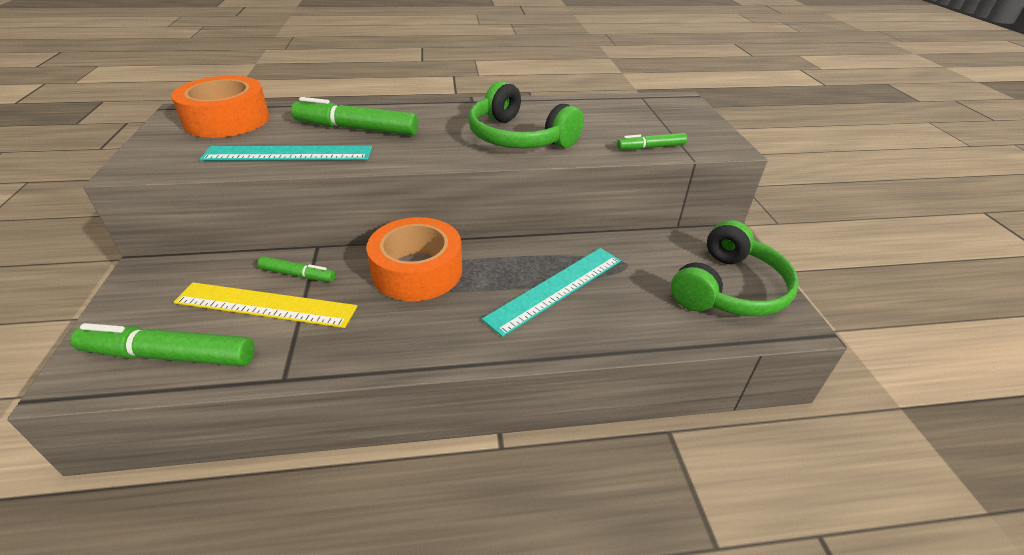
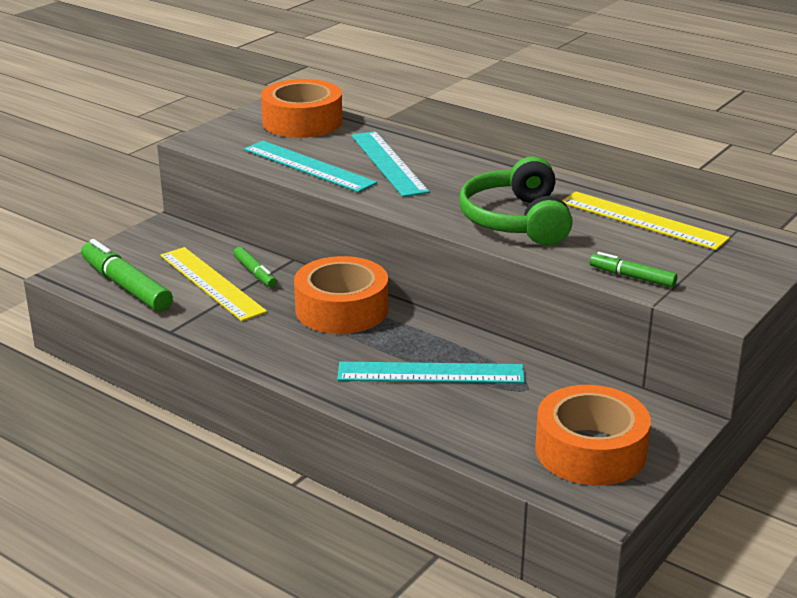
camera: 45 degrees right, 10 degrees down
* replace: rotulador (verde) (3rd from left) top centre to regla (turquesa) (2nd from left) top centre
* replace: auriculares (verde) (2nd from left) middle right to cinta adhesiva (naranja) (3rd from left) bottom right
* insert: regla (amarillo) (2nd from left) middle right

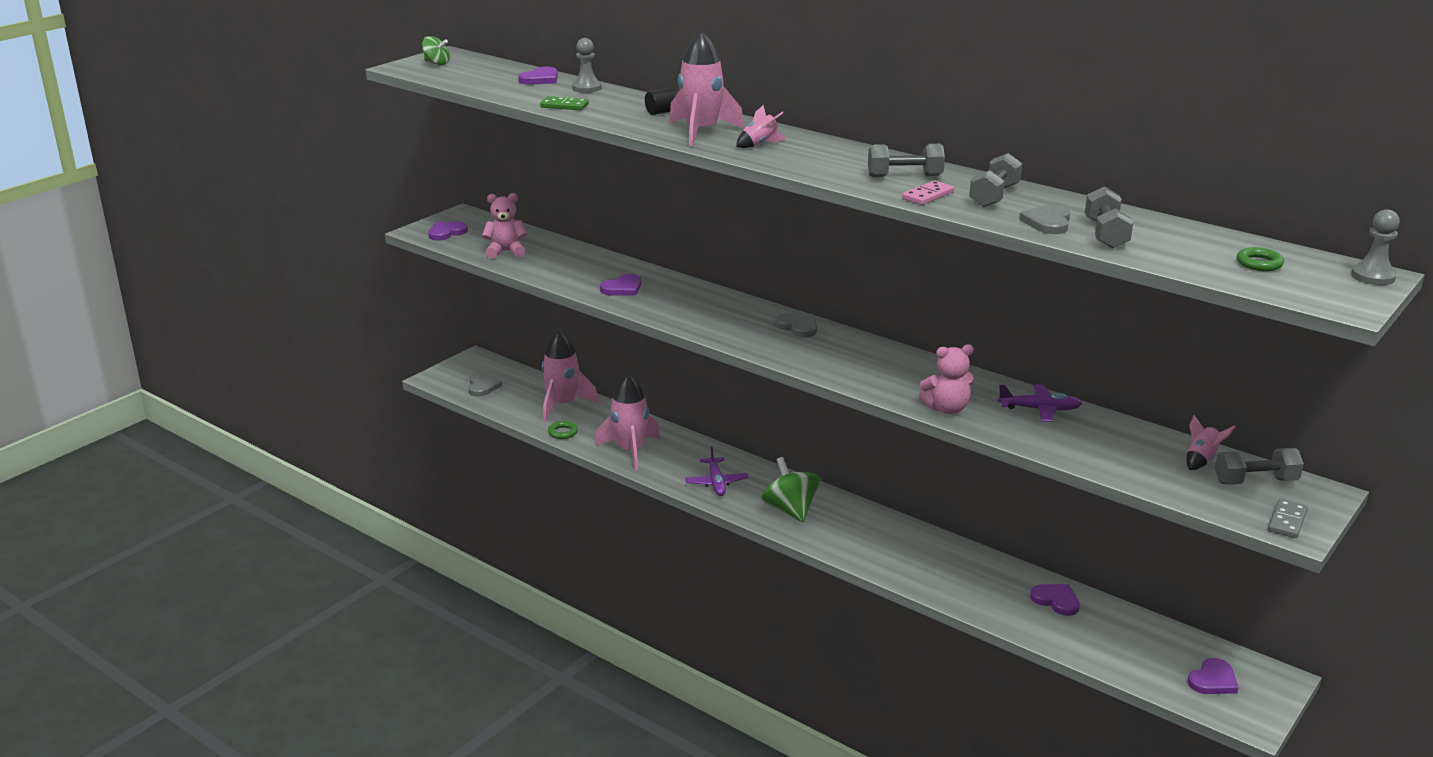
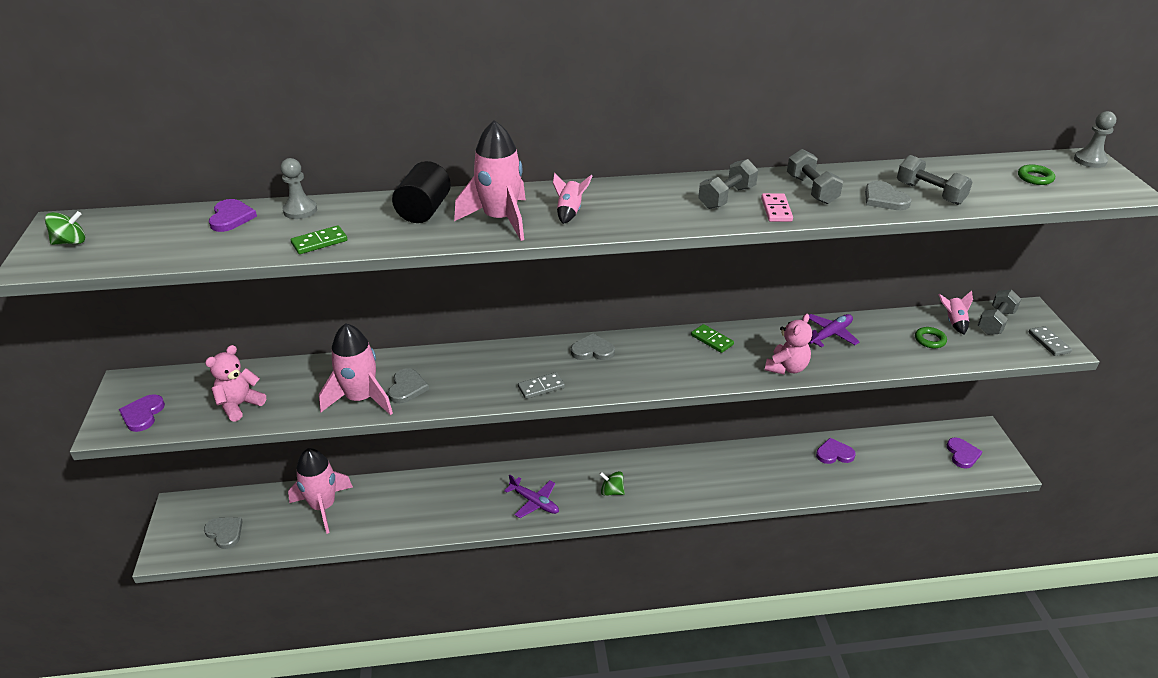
camera: 45 degrees left, 10 degrees up
* move: cohete (rosa) (2nd from left) centre to middle left
* recolor: corazón (morado) (3rd from left) centre to corazón (gris) (2nd from left) centre
* resize: cilindro (negro) top centre = top centre x1.72
* insert: ficha de dominó (gris) (1st from left) centre
* resize: peonza (verde) (2nd from left) centre = bottom centre x0.55
* insert: ficha de dominó (verde) (2nd from left) centre
* move: anillo (verde) (1st from left) centre to middle right

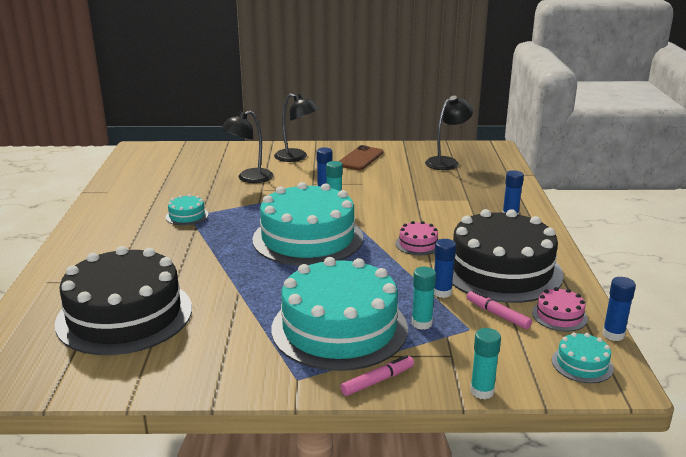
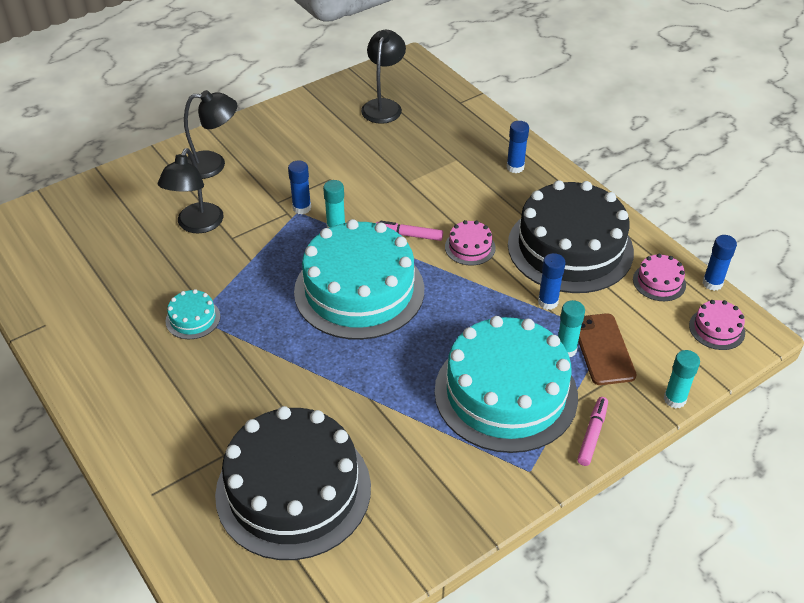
camera: 35 degrees left, 20 degrees up
* move: rotulador (rosa) (2nd from left in the first image) bottom right to rotulador (rosa) (1st from left) centre
* move: móvil (marrón) centre to middle right
* recolor: tarta (turquesa) (4th from left) bottom right to tarta (rosa) (3rd from left) middle right

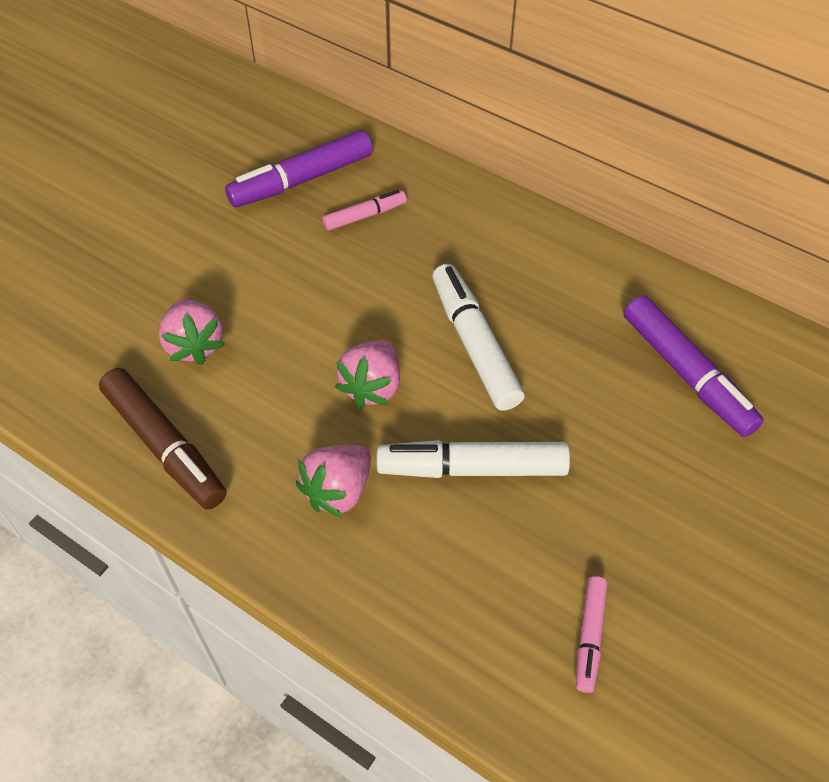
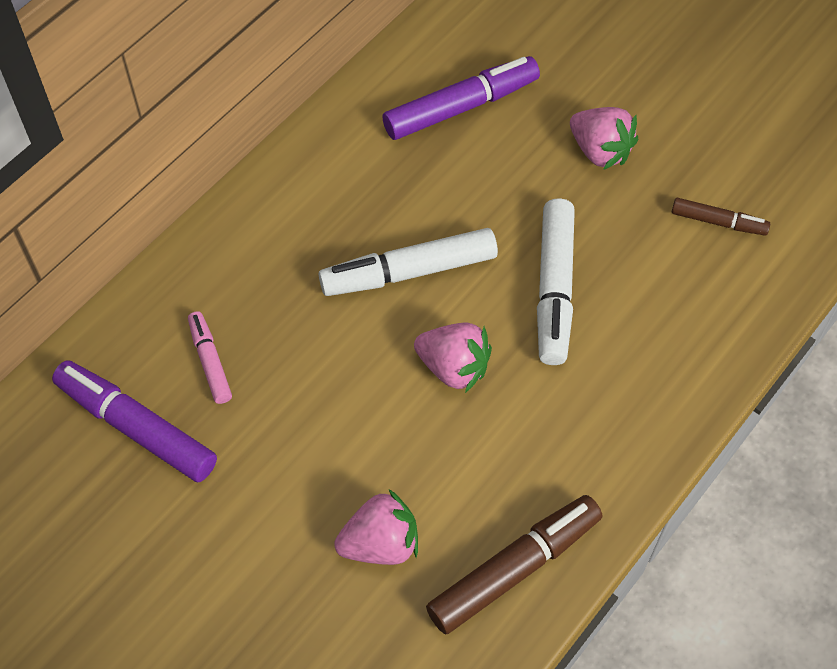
camera: 85 degrees left, 5 degrees up
* rotate: rotulador (morado) (1st from left) top centre = middle left 150 degrees clockwise
* move: fresa (rosa) (2nd from left in the first image) centre to fresa (rosa) (3rd from left) top right
* recolor: rotulador (rosa) (2nd from left) bottom right to rotulador (marrón) (2nd from left) top right

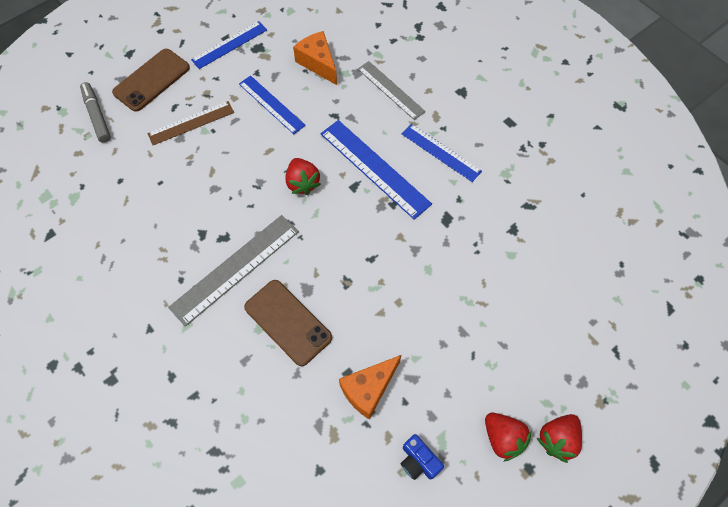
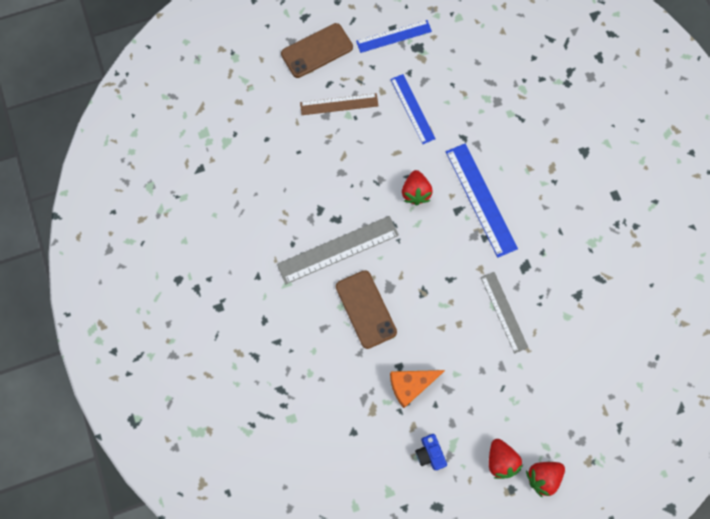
camera: 20 degrees right, 10 degrees up
* move: regla (gris) (2nd from left) top centre to middle right
* delete: rotulador (gris) top left
* delete: queso (naranja) (1st from left) top centre
* delete: regla (azul) (4th from left) top centre

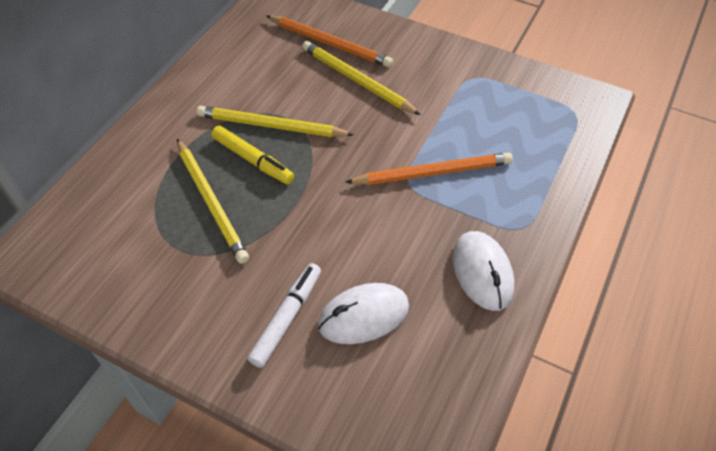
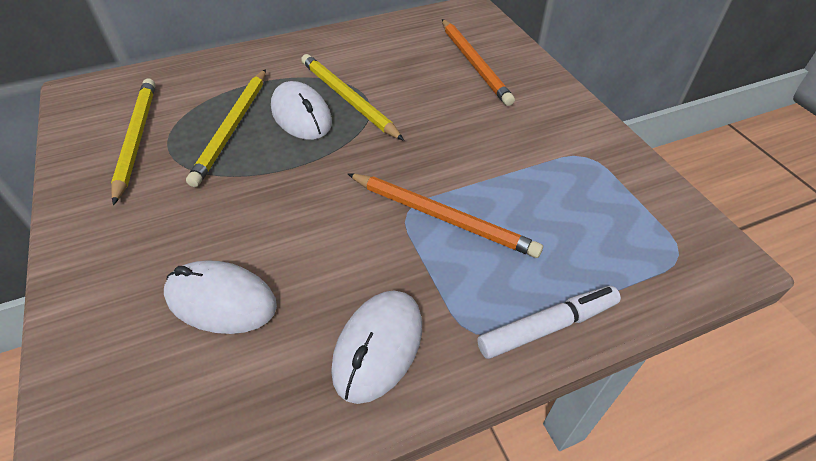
camera: 40 degrees right, 5 degrees down
* move: lápiz (amarillo) (3rd from left in the first image) top centre to lápiz (amarillo) (1st from left) top left
* replace: rotulador (amarillo) centre to ratón (blanco) (2nd from left) top centre
* move: rotulador (blanco) bottom centre to bottom right

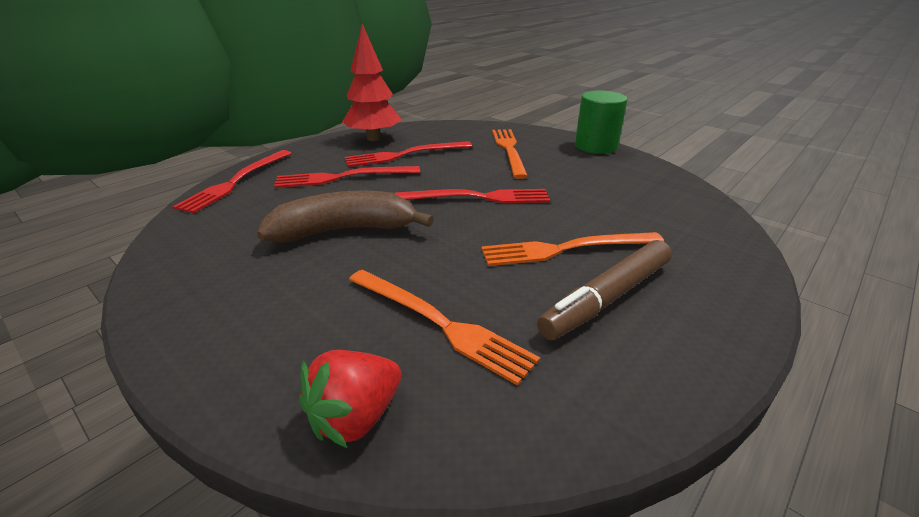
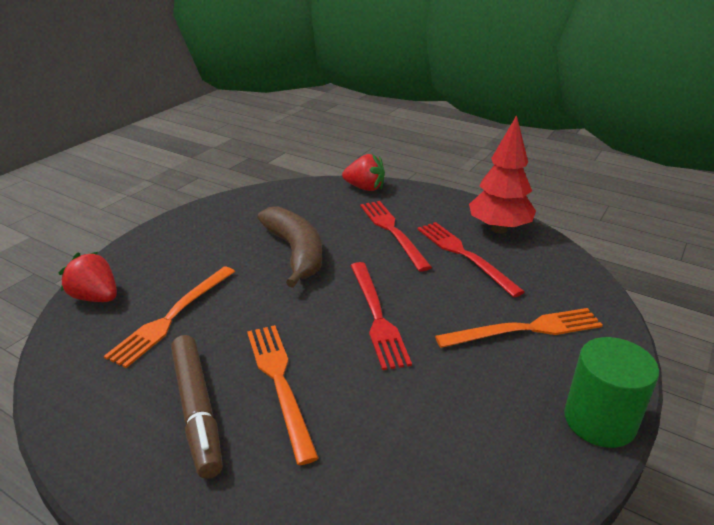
camera: 80 degrees right, 0 degrees up
* rotate: rotulador (marrón) centre = bottom left 150 degrees counterclockwise
* replace: tenedor (rojo) (1st from left) middle left to fresa (rojo) (2nd from left) top centre

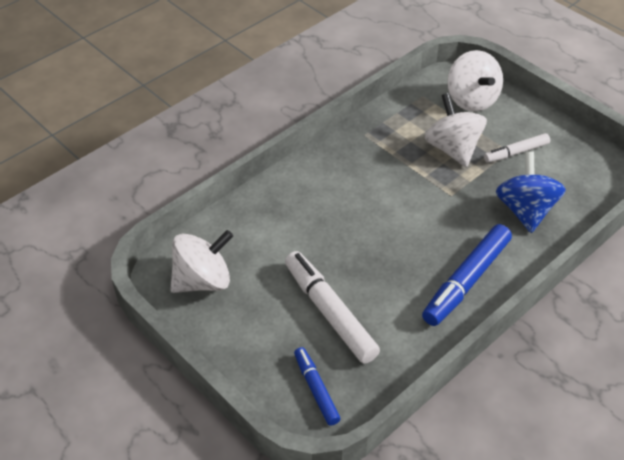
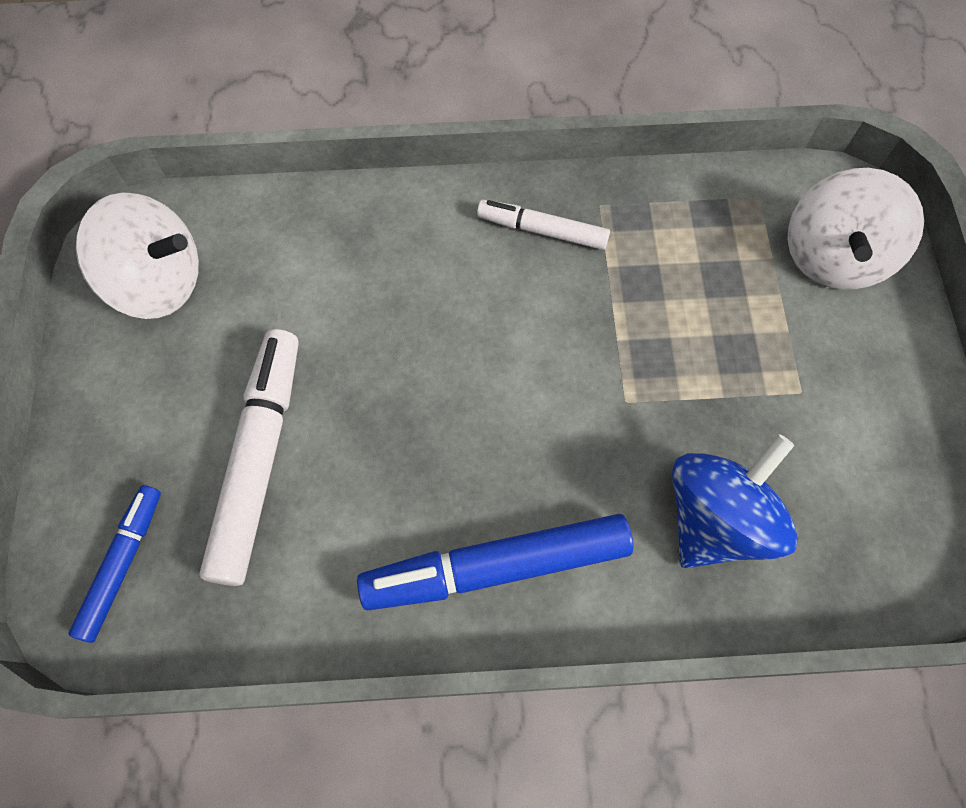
camera: 40 degrees right, 20 degrees up
* move: rotulador (blanco) (2nd from left) top right to top centre
* delete: peonza (blanco) (2nd from left) top right

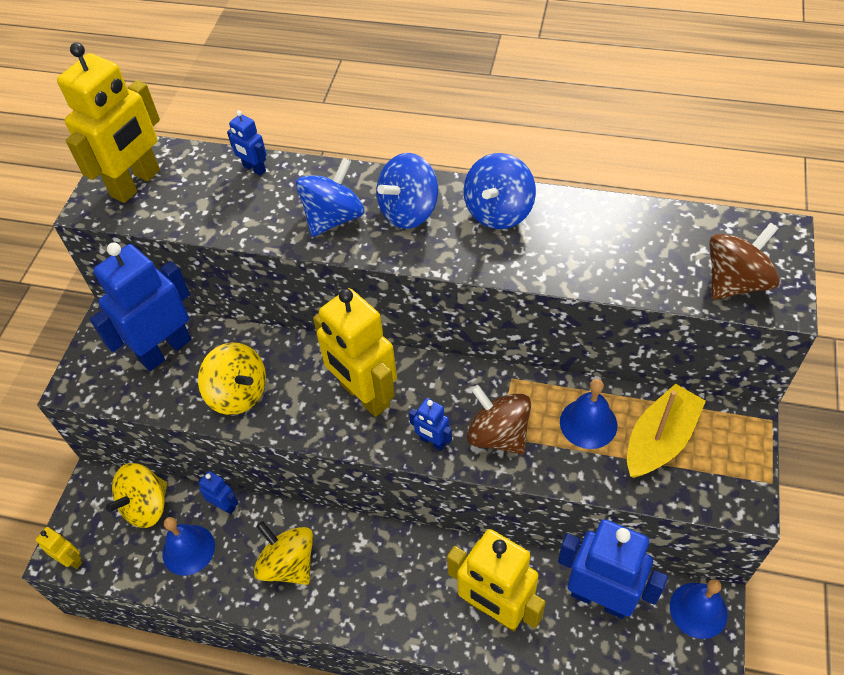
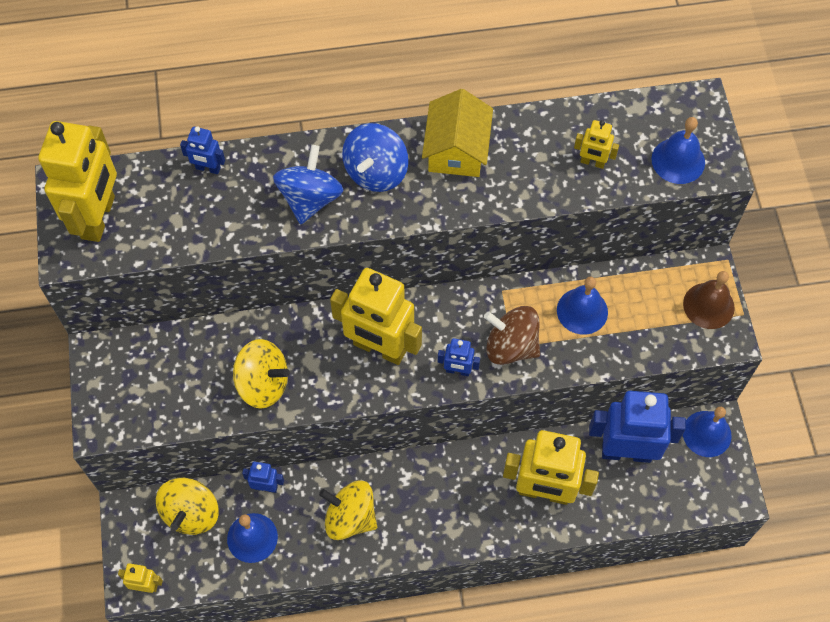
camera: 25 degrees left, 10 degrees up
* replace: peonza (azul) (3rd from left) top centre to casa (amarillo) top centre
* insert: robot (amarillo) (5th from left) top right
* replace: peonza (marrón) (2nd from left) middle right to campana (azul) (3rd from left) top right
* insert: campana (marrón) middle right
* delete: robot (azul) (1st from left) middle left
* delete: barco (amarillo) middle right

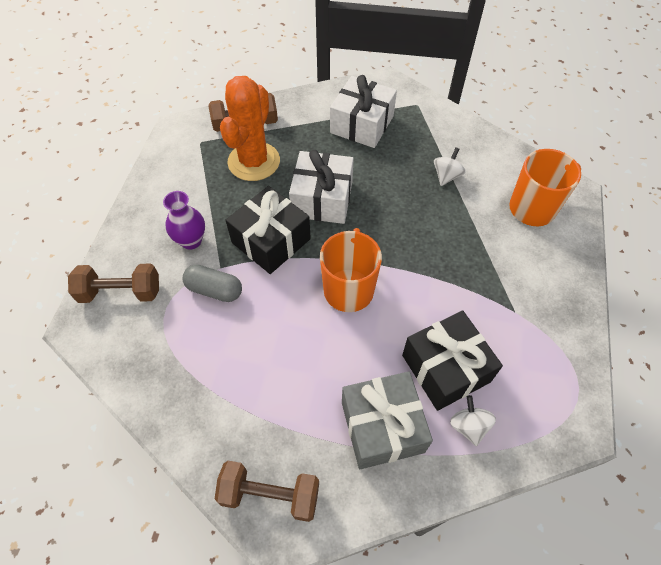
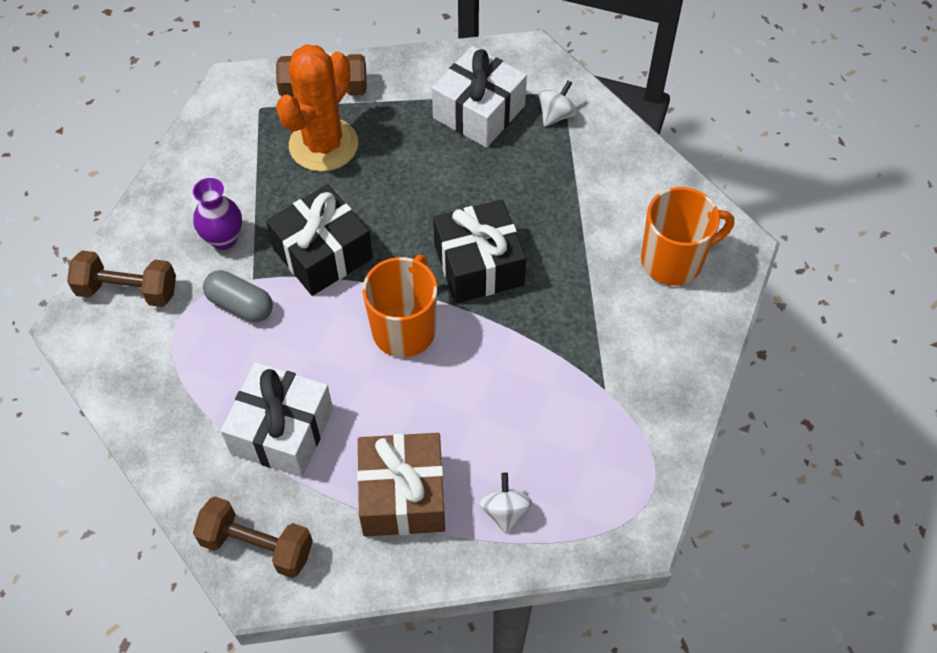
camera: 10 degrees right, 0 degrees up
* move: regalo (blanco) (1st from left) top centre to middle left
* recolor: regalo (gris) bottom centre to regalo (marrón) bottom centre
* move: regalo (negro) (2nd from left) middle right to centre
* move: peonza (blanco) (1st from left in the first image) top right to peonza (blanco) (2nd from left) top centre

